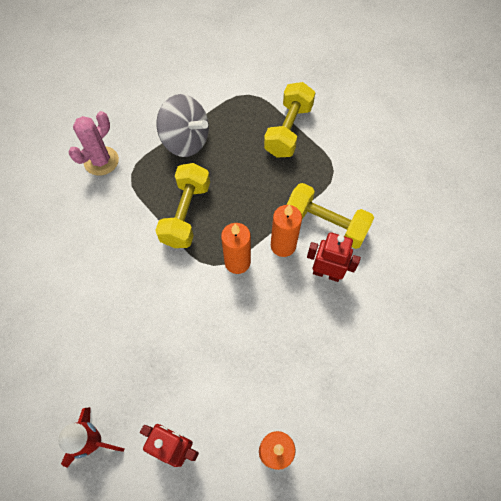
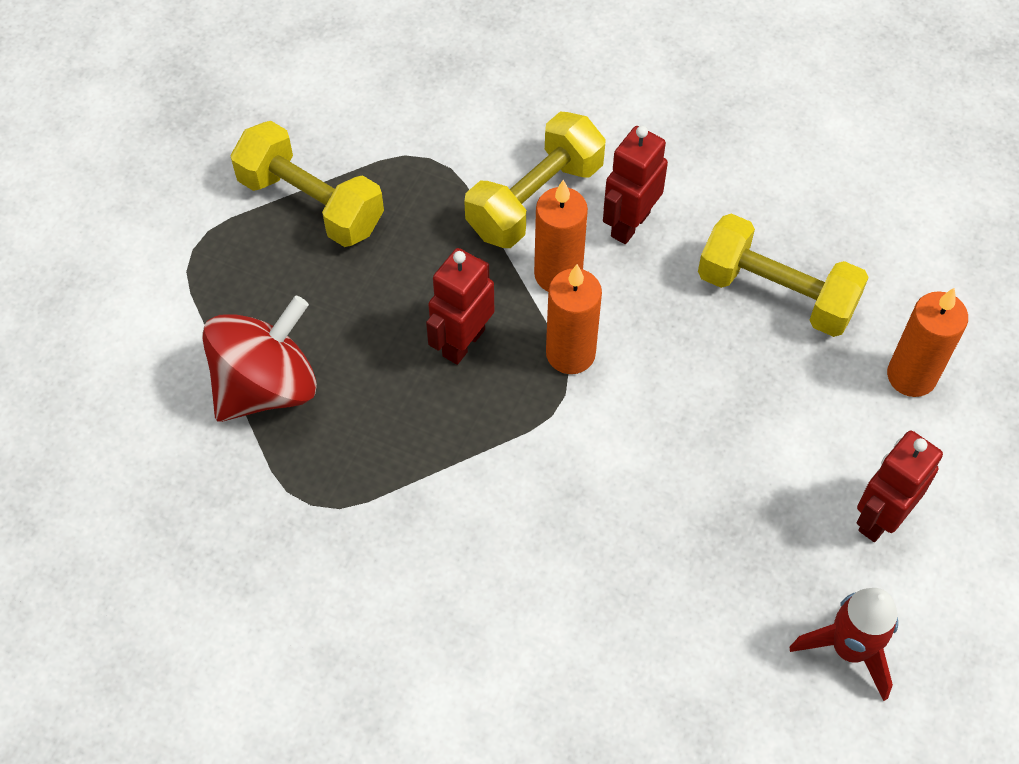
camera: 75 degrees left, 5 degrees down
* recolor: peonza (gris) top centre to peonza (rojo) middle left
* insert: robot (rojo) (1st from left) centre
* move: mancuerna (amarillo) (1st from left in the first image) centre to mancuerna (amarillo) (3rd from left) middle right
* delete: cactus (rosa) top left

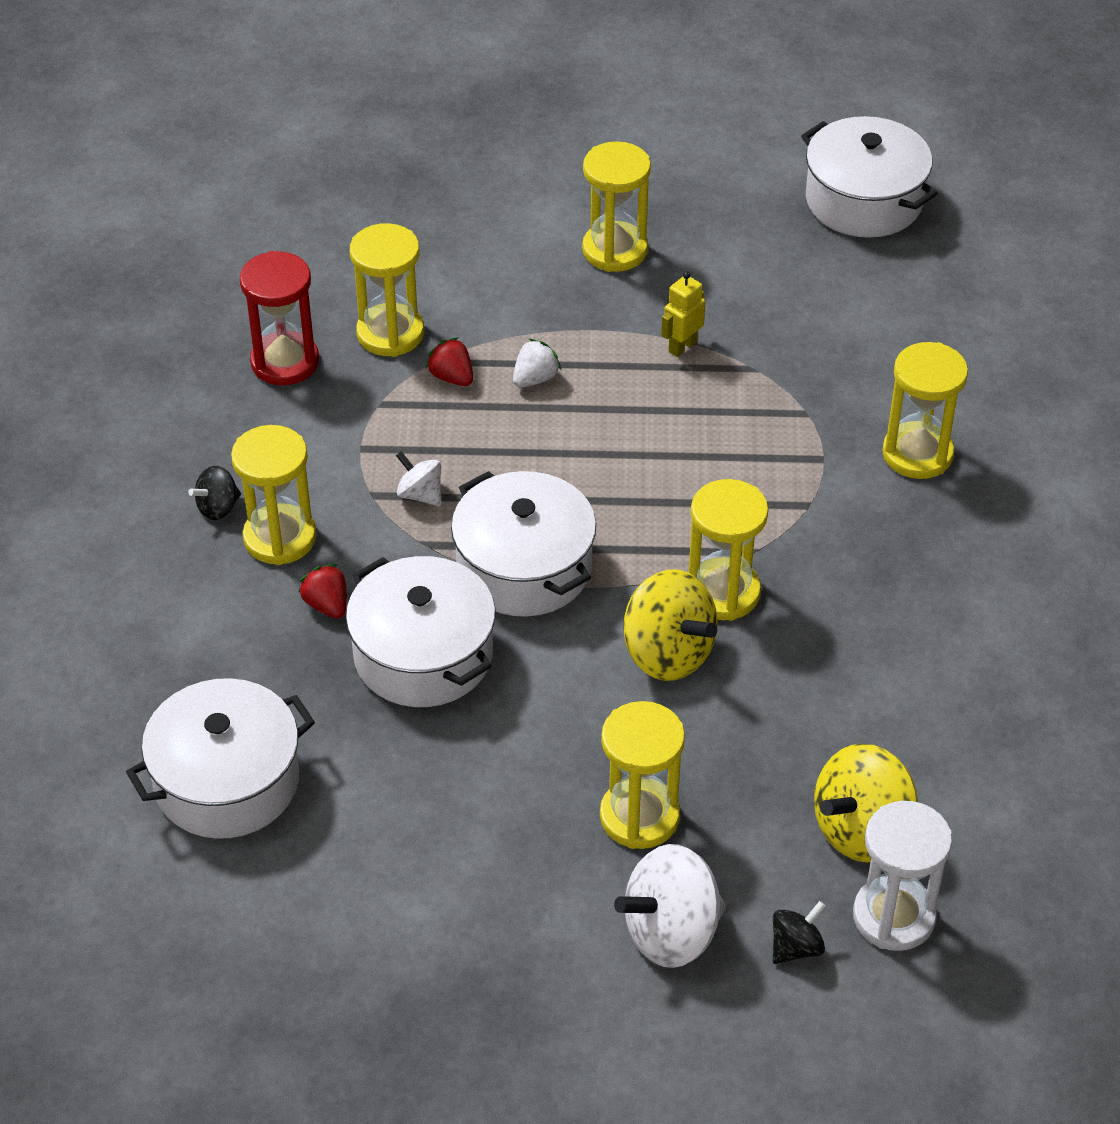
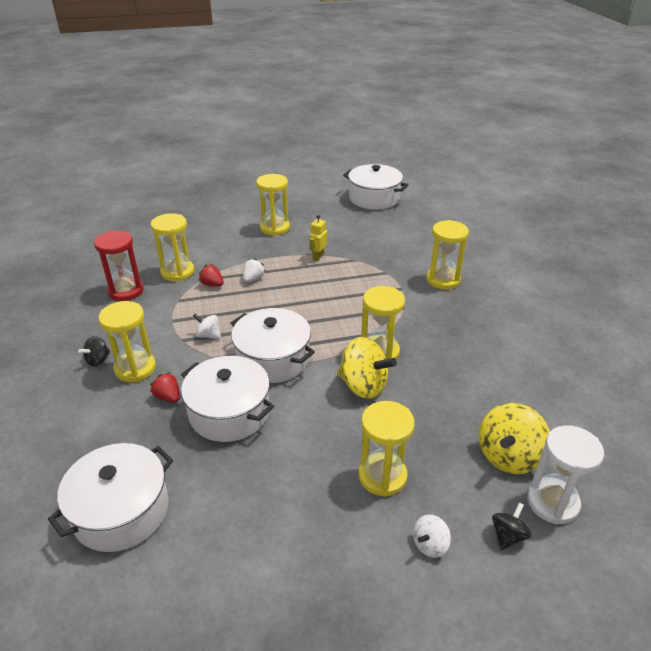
camera: 15 degrees left, 10 degrees down
* resize: peonza (blanco) (2nd from left) bottom centre = bottom centre x0.52

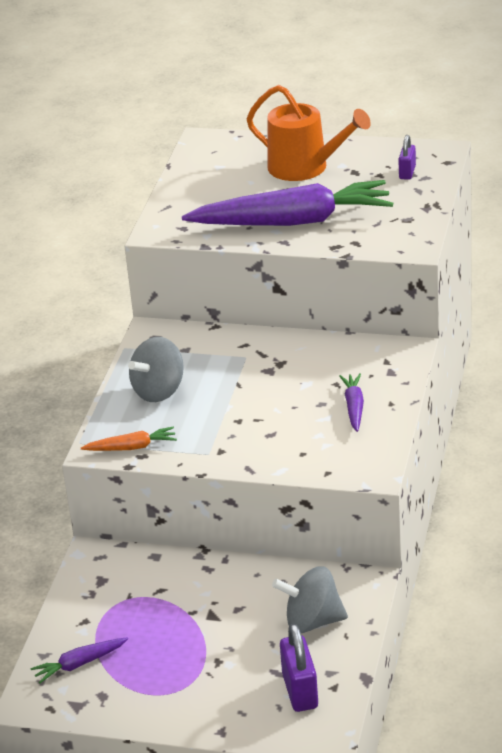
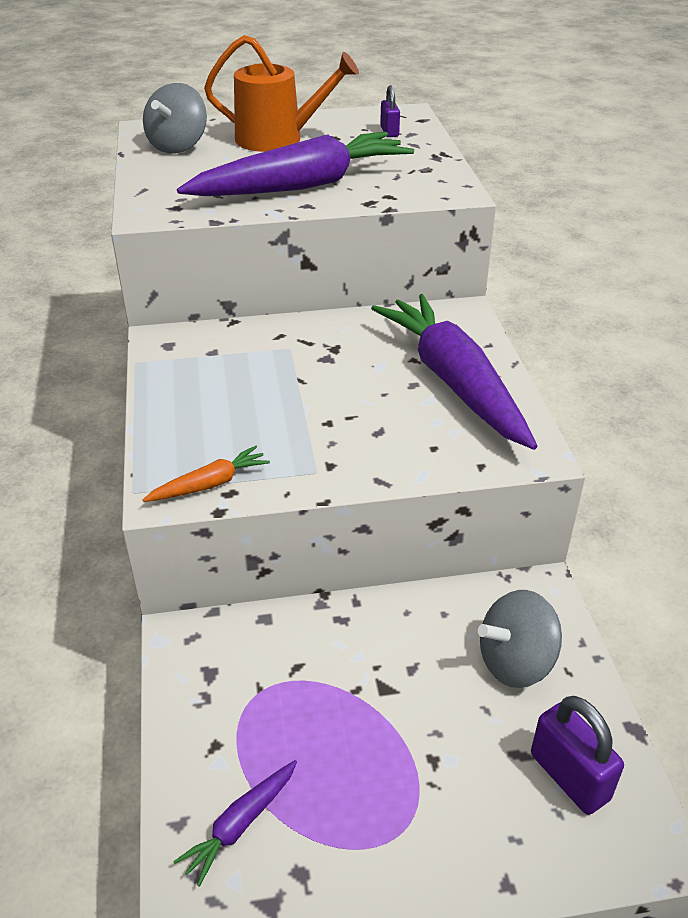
camera: 25 degrees left, 5 degrees up
* move: peonza (gris) (1st from left) middle left to top left
* resize: zanahoria (morado) (3rd from left) middle right = centre x2.36

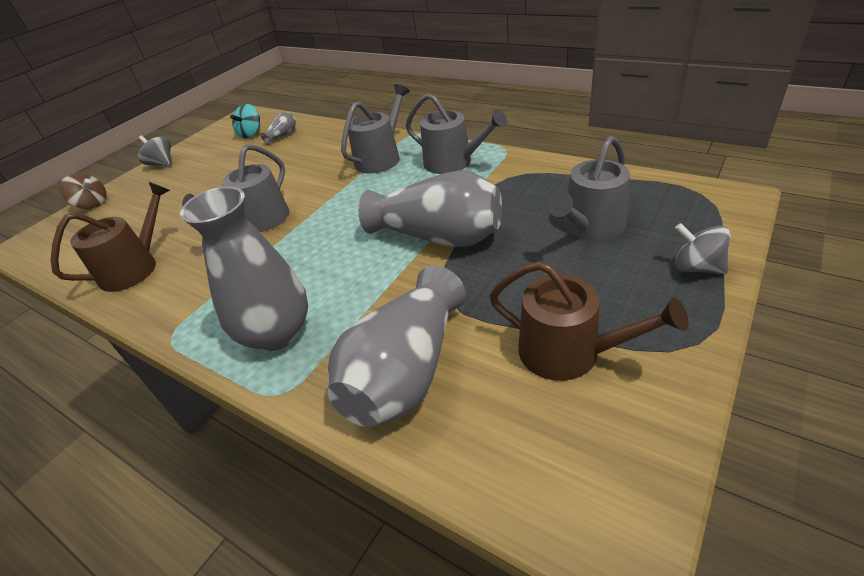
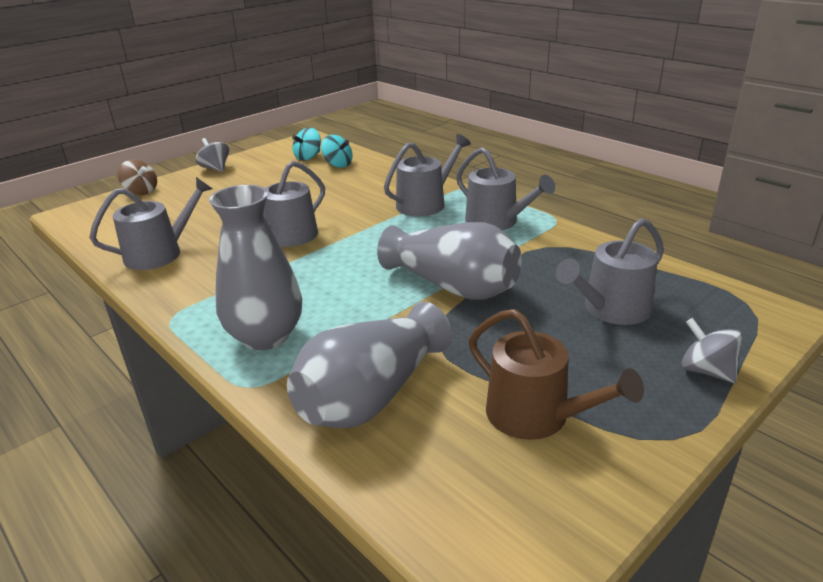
camera: 10 degrees right, 10 degrees down
* recolor: regadera (marrón) (1st from left) middle left to regadera (gris) (1st from left) middle left
* replace: florero (gris) (2nd from left) top left to peonza (turquesa) (2nd from left) top centre

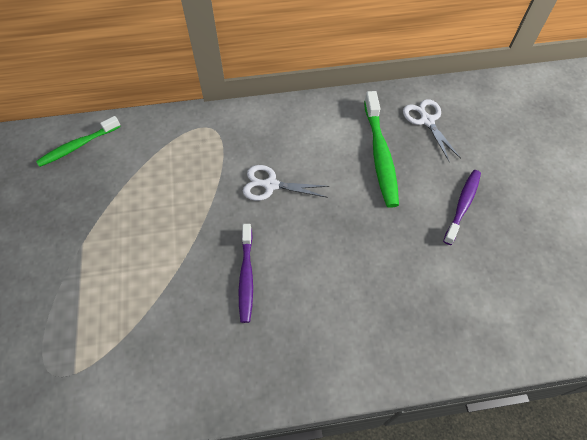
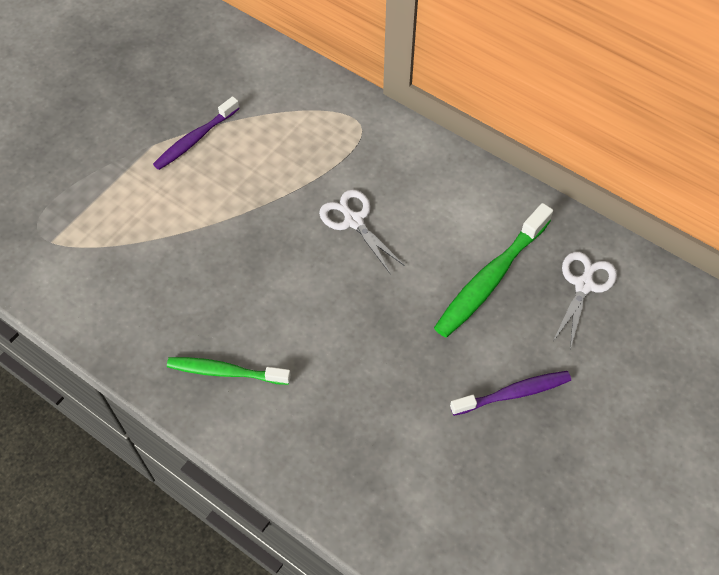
camera: 45 degrees right, 0 degrees up
* move: cepillo de dientes (morado) (1st from left) centre to top left
* move: cepillo de dientes (verde) (1st from left) top left to middle left

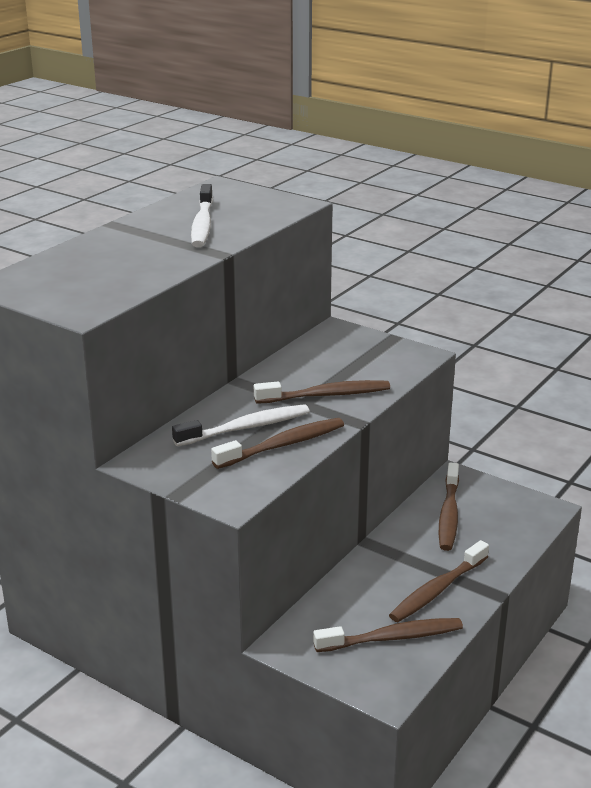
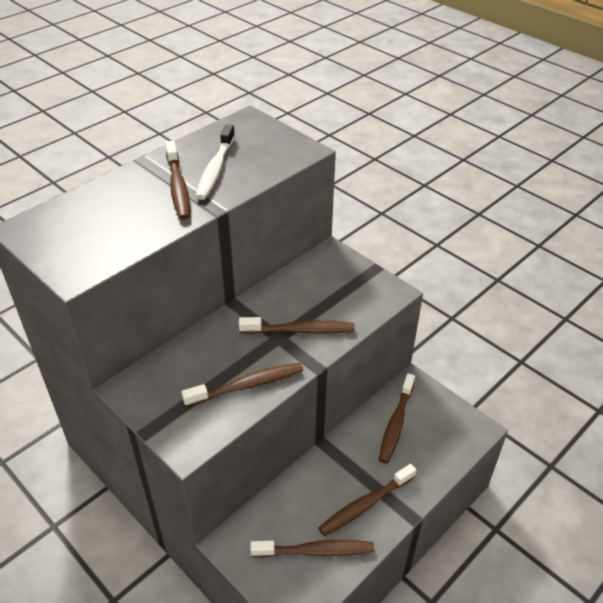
camera: 10 degrees right, 15 degrees up
* insert: cepillo de dientes (marrón) (1st from left) top left
* delete: cepillo de dientes (blanco) (2nd from left) centre

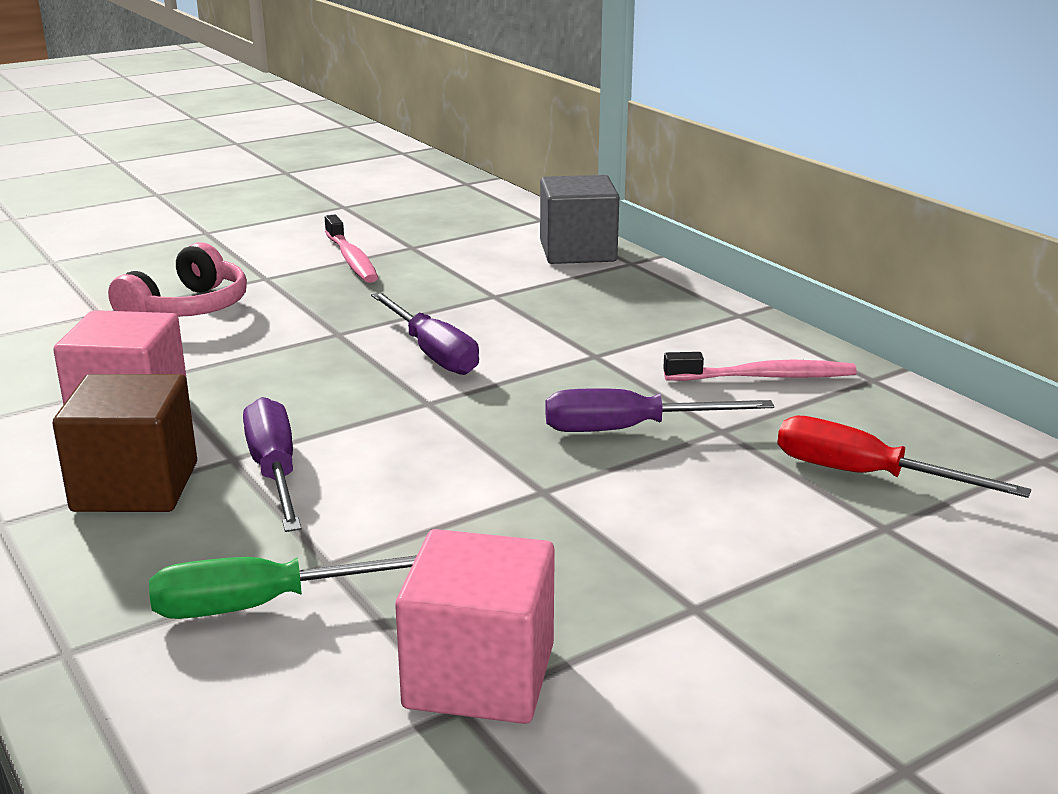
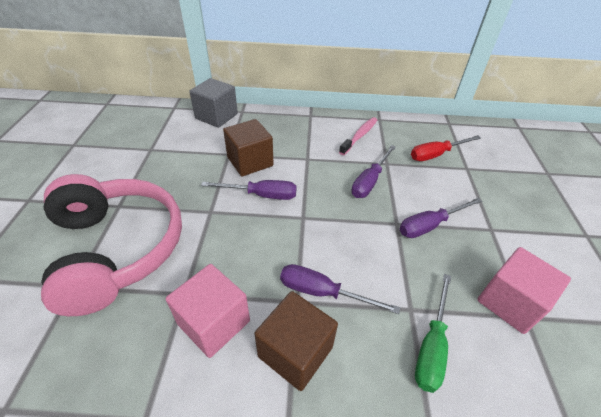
camera: 55 degrees left, 20 degrees up
* resize: auriculares (rosa) middle left = middle left x1.92
* insert: cubo (marrón) (1st from left) centre
* insert: destornillador (morado) (4th from left) middle right
* delete: cepillo de dientes (rosa) (1st from left) top left

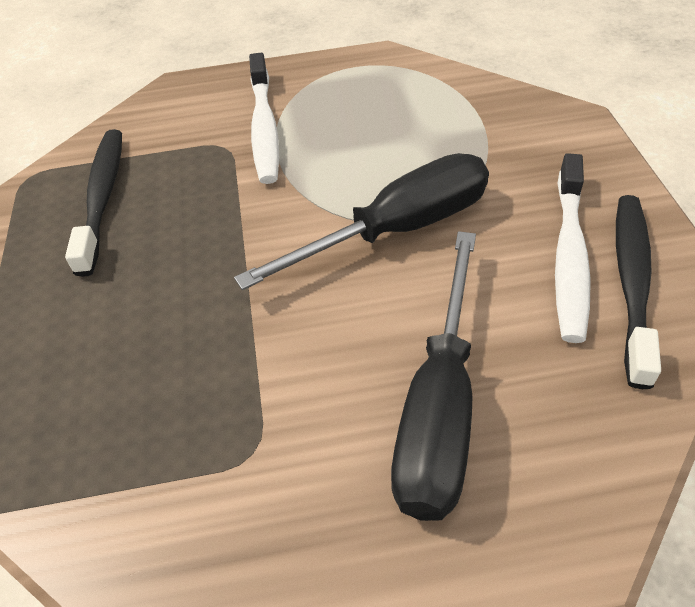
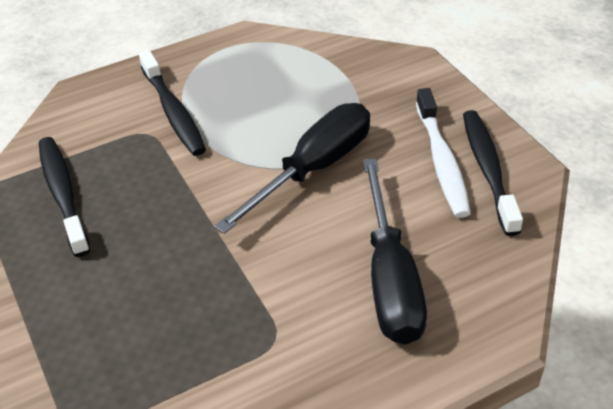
camera: 20 degrees left, 5 degrees down
* recolor: cepillo de dientes (blanco) (1st from left) top centre to cepillo de dientes (negro) (2nd from left) top left

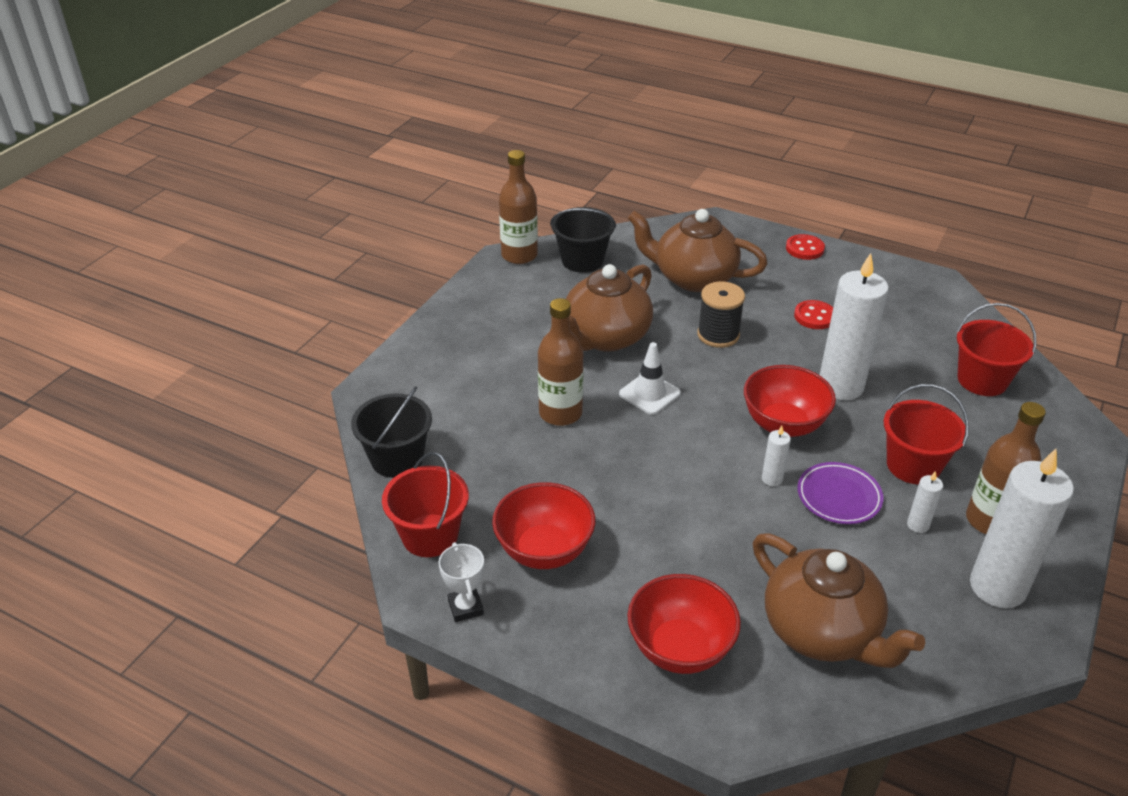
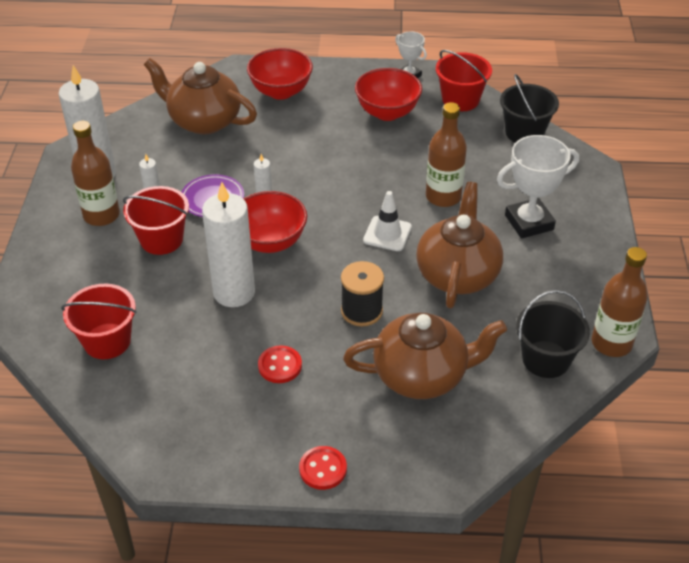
camera: 155 degrees right, 5 degrees up
* insert: trofeo (blanco) (2nd from left) top right

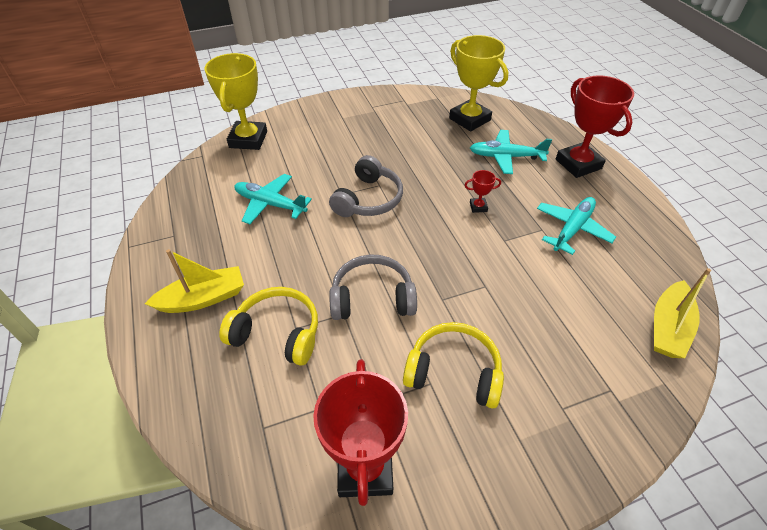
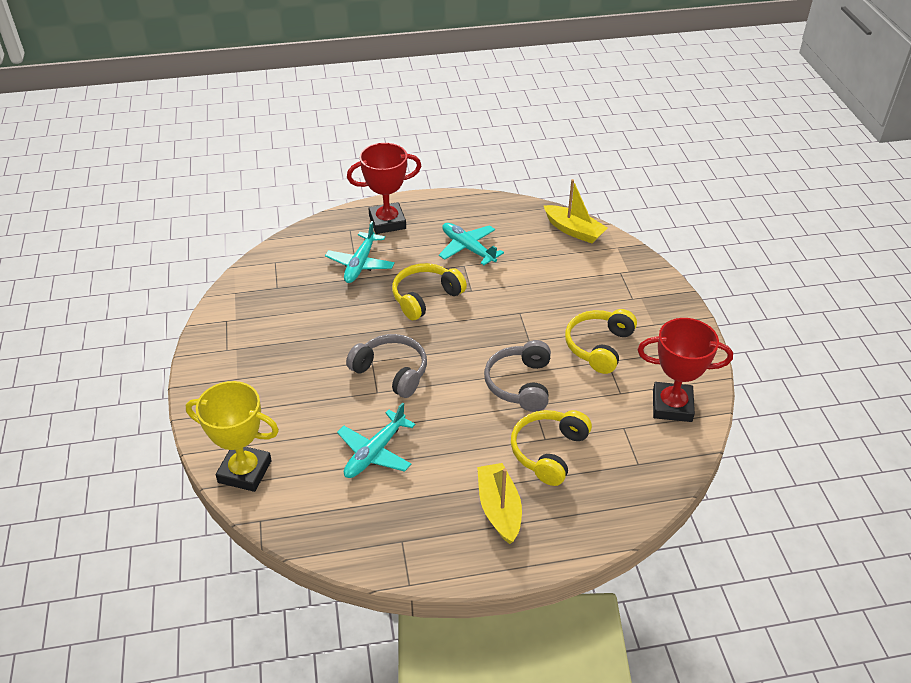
camera: 80 degrees left, 5 degrees down
* replace: trofeo (rojo) (2nd from left) centre to auriculares (amarillo) (1st from left) centre
* delete: trofeo (amarillo) (2nd from left) top centre

